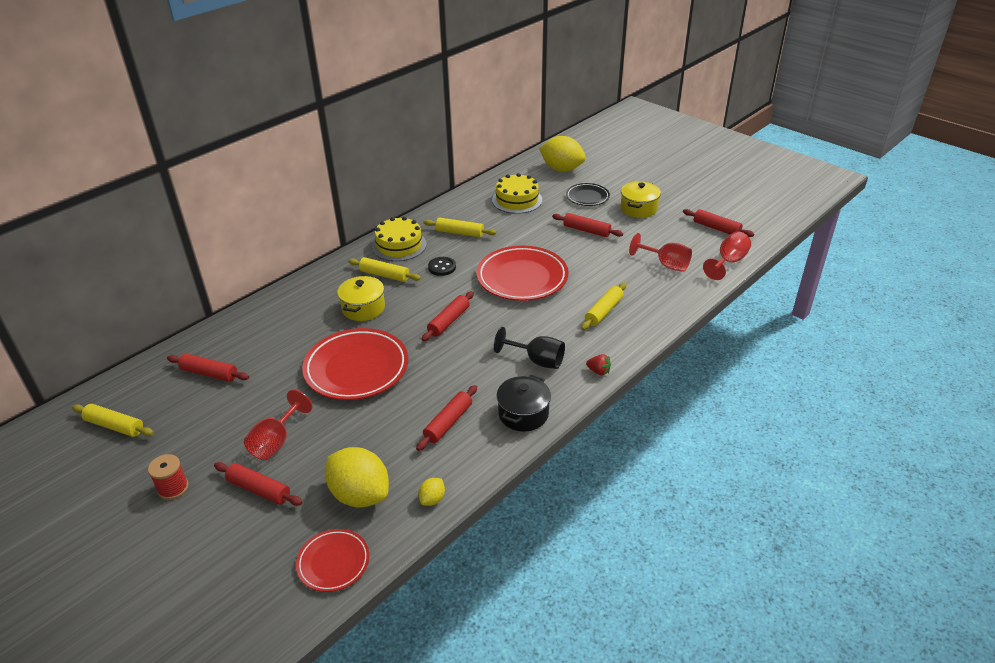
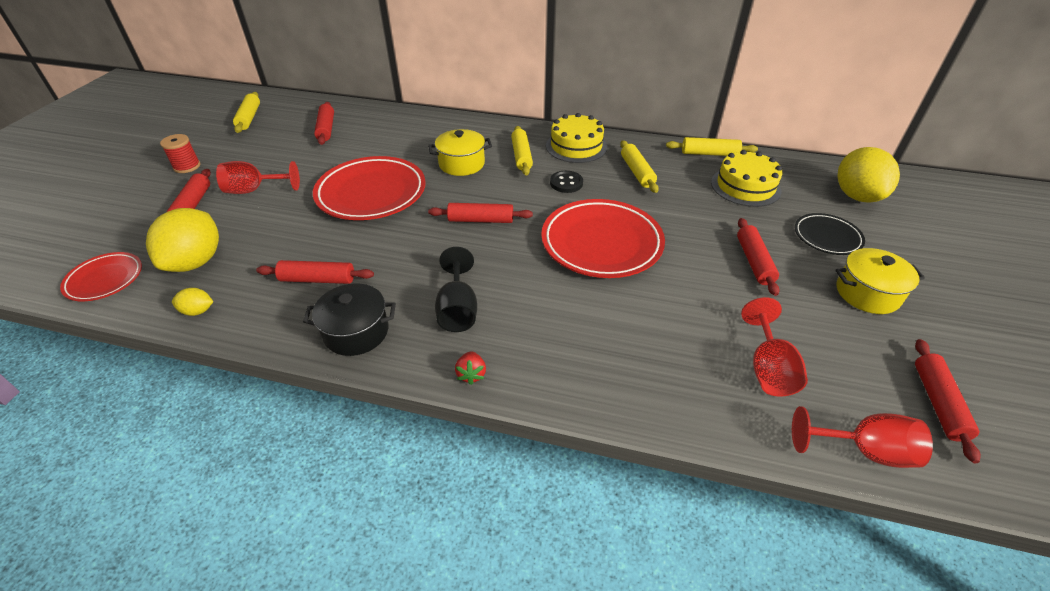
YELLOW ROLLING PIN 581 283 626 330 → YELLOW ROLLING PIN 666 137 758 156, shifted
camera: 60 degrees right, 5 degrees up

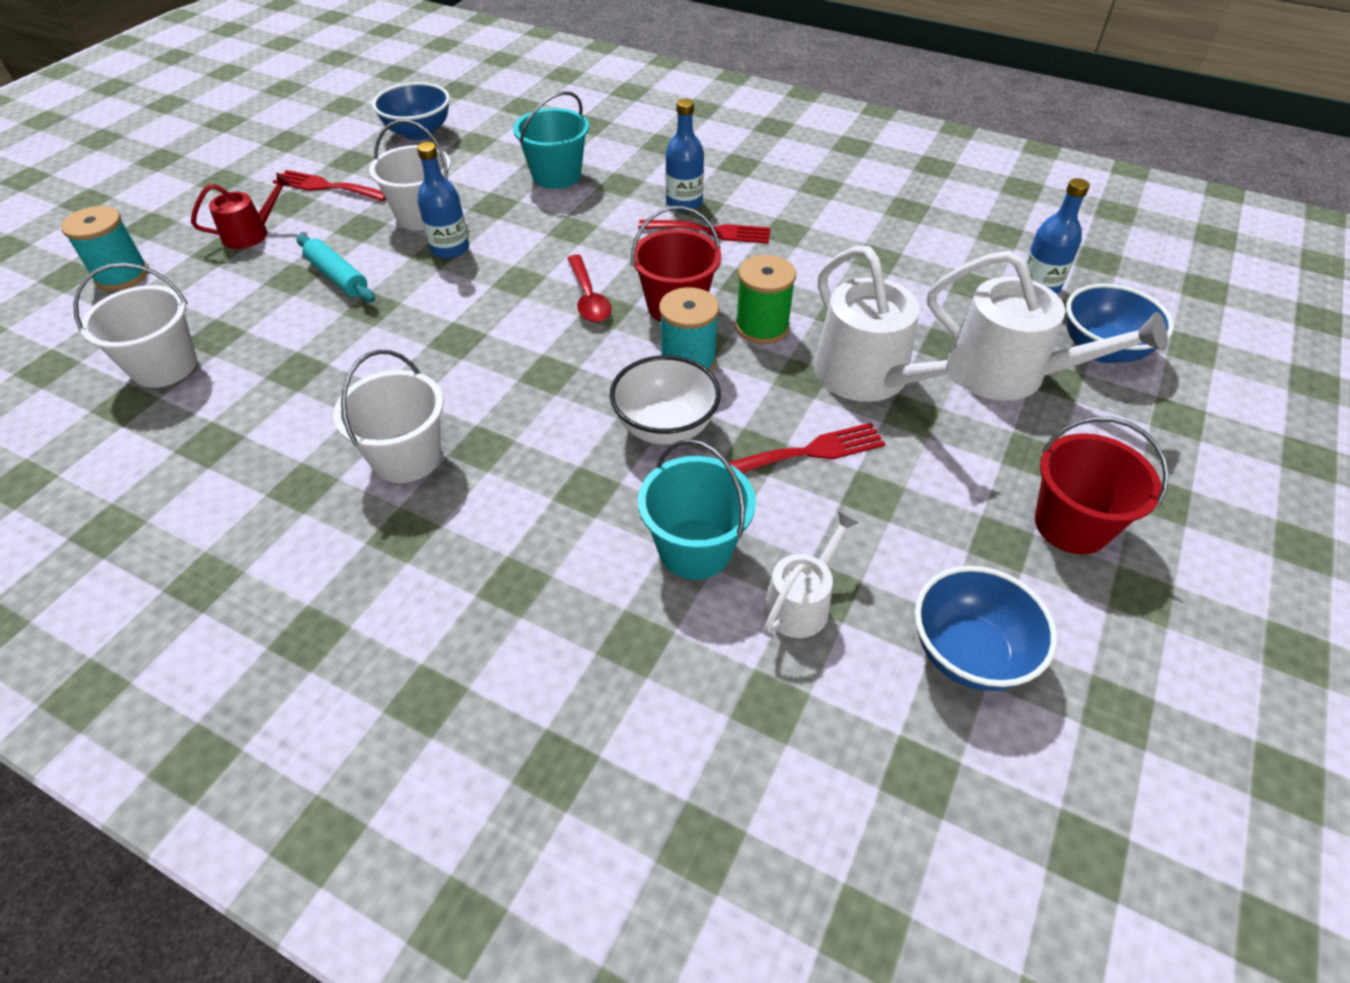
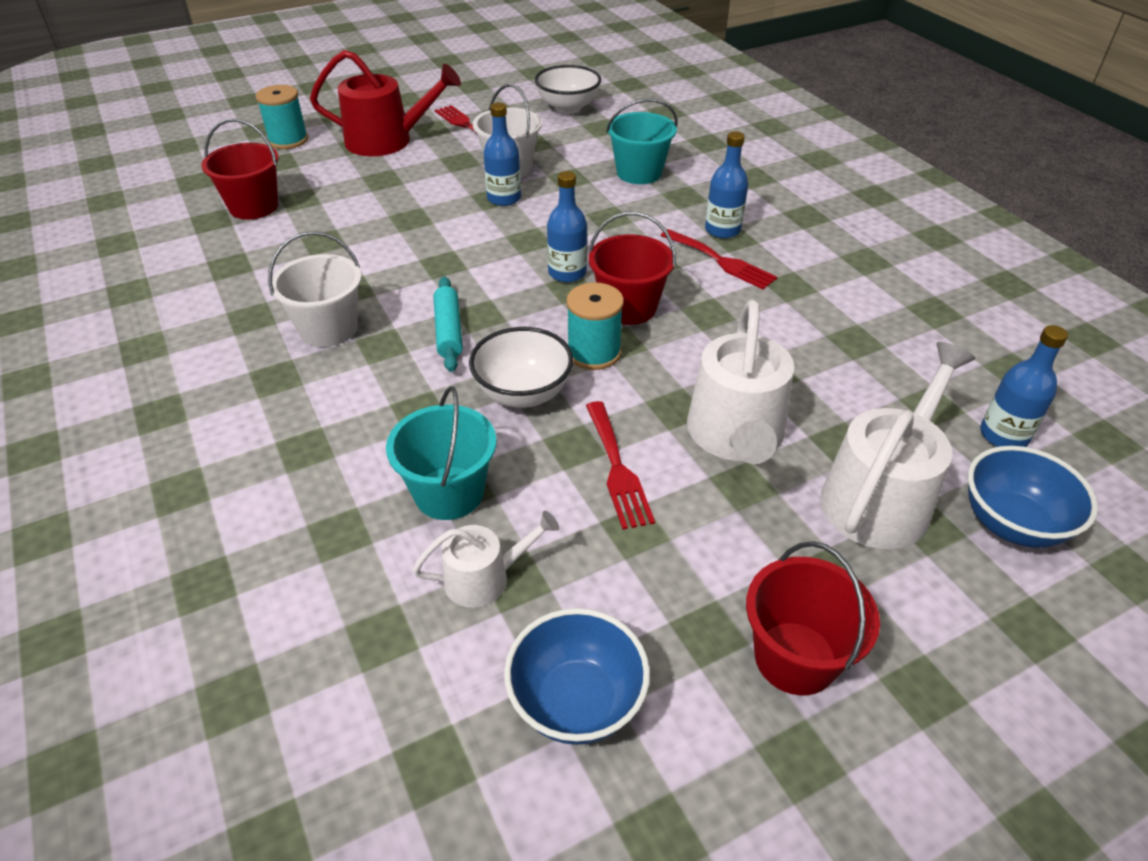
GREEN SPOOL 735 255 796 344 → -
TURQUOISE ROLLING PIN 296 234 375 303 → TURQUOISE ROLLING PIN 434 276 463 372, shifted
RED SPOON 567 254 612 322 → BLUE BOTTLE 547 171 587 283
WHITE BUCKET 73 263 197 388 → RED BUCKET 201 119 279 219
BLUE BOWL 372 82 450 141 → WHITE BOWL 535 65 601 114
RED FORK 728 423 885 473 → RED FORK 586 401 655 530, 60 degrees clockwise
WHITE WATERING CAN 927 251 1168 401 → WHITE WATERING CAN 820 342 976 549, 120 degrees counterclockwise
RED WATERING CAN 191 173 292 249 → RED WATERING CAN 310 50 461 156, x1.82
camera: 35 degrees right, 5 degrees down

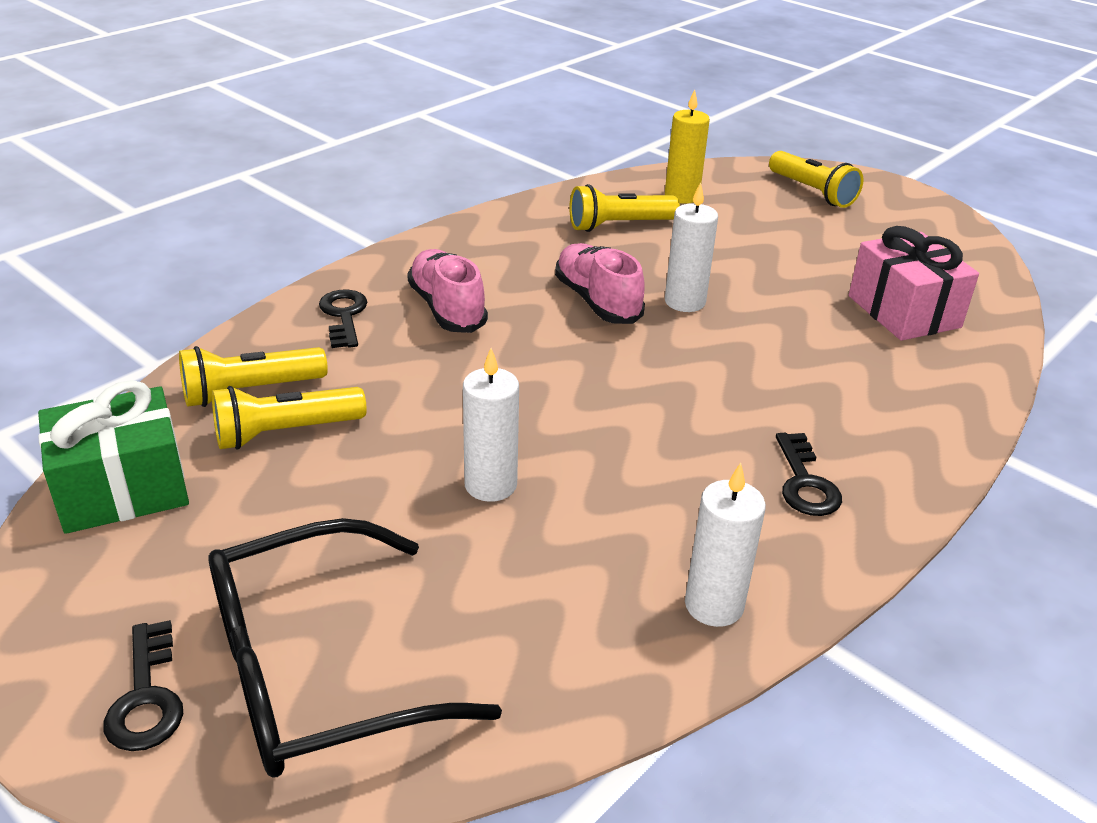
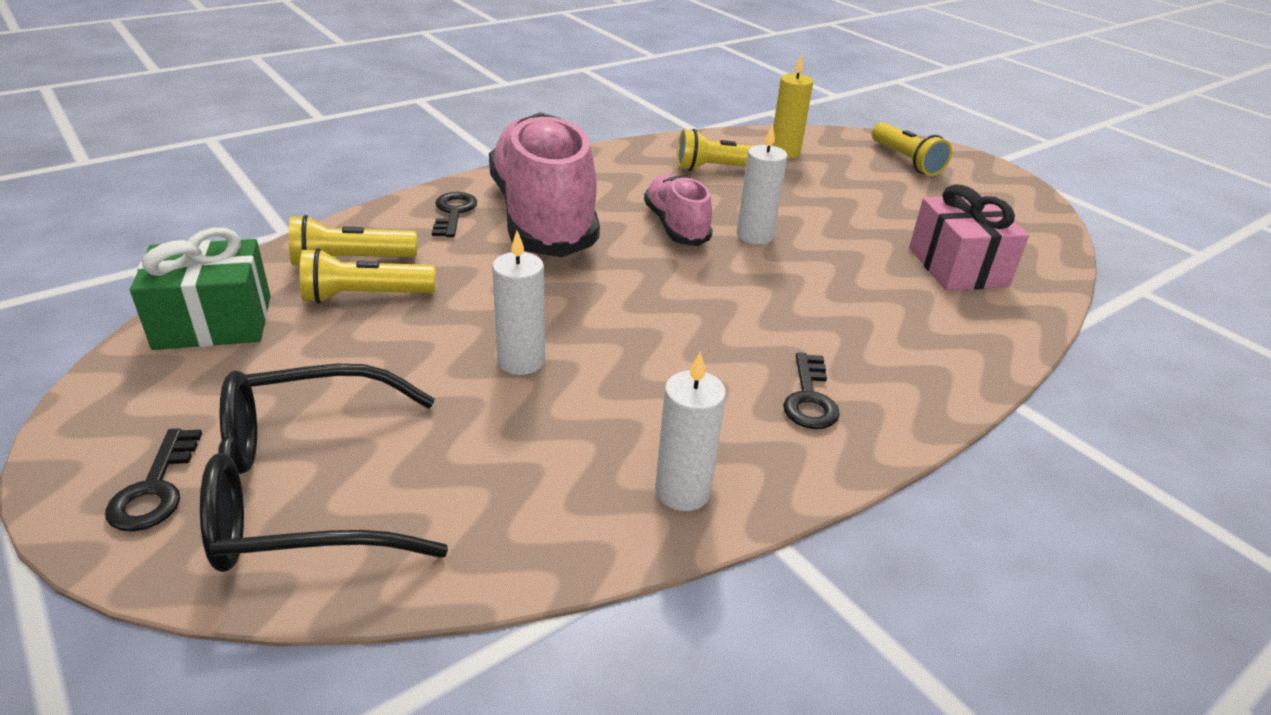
PINK SHOE 407 249 488 333 → PINK SHOE 489 112 600 257, x1.96
camera: 10 degrees right, 0 degrees up

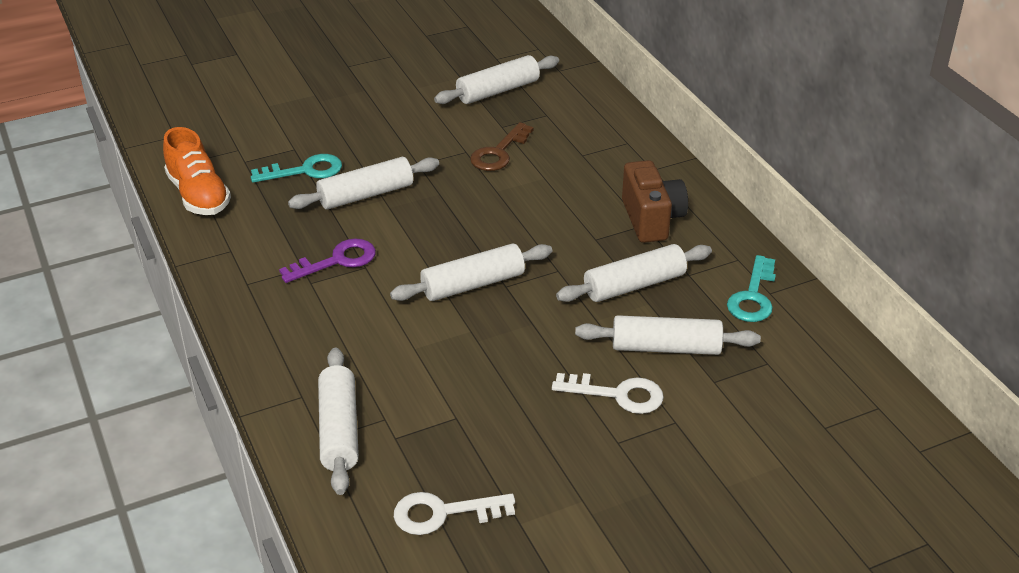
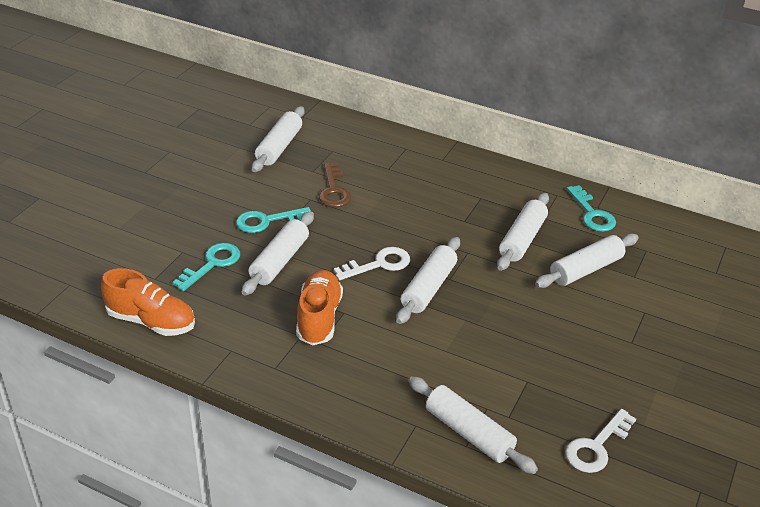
BROWN CAMERA 622 160 688 243 → -
- → TURQUOISE KEY 236 207 311 233
WHITE KEY 552 373 664 414 → WHITE KEY 334 247 410 280, shifted
PURPLE KEY 279 239 376 283 → ORANGE SHOE 296 270 343 345
camera: 40 degrees left, 0 degrees up

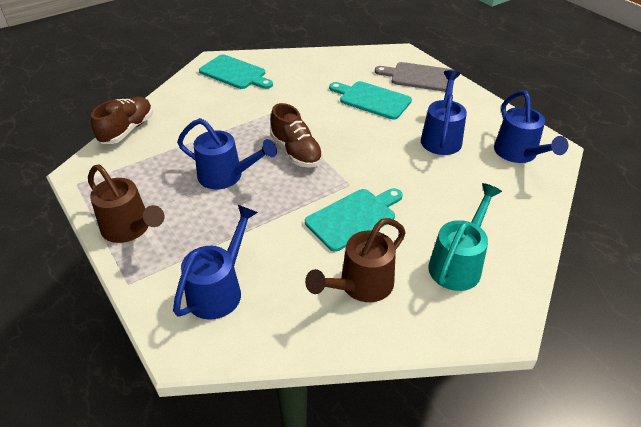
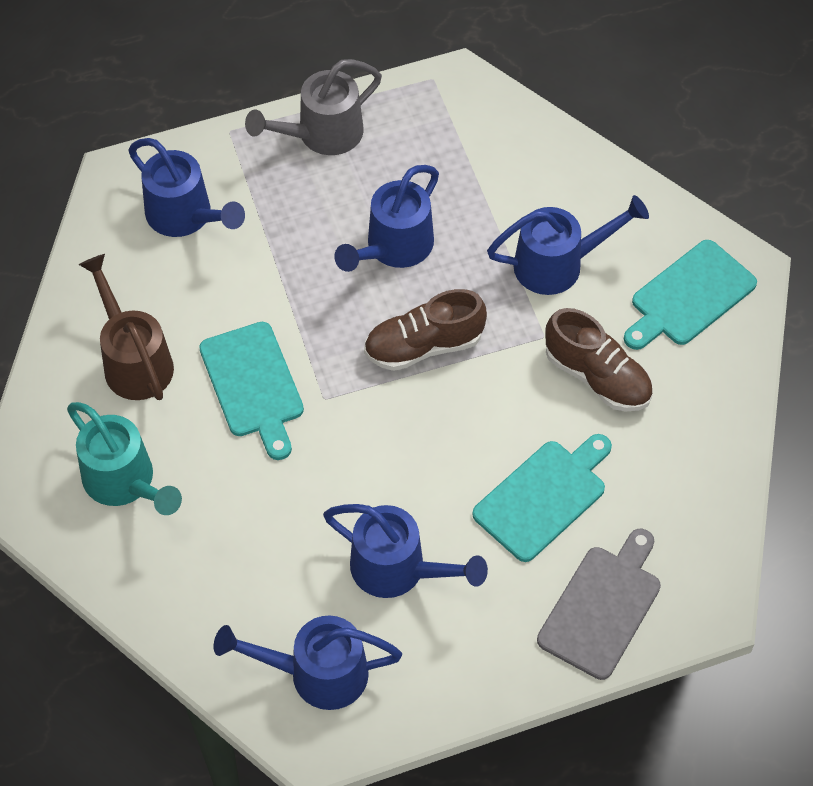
- → BLUE WATERING CAN 487 195 649 295
BROWN SHOE 91 97 153 144 → BROWN SHOE 546 308 653 411, shifted
BROWN WATERING CAN 88 165 164 243 → GREY WATERING CAN 245 59 382 155
camera: 105 degrees right, 15 degrees up

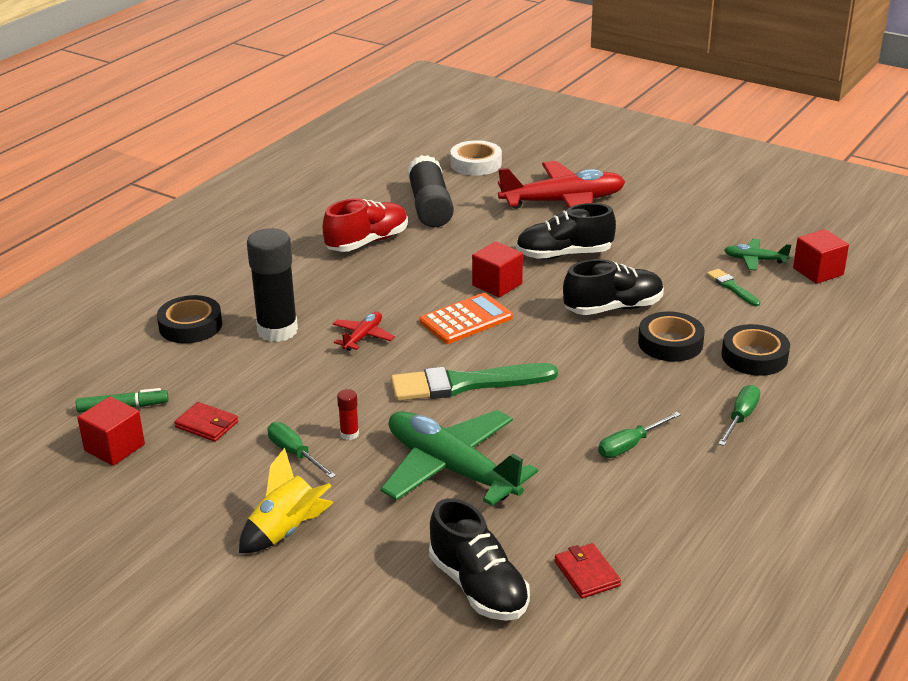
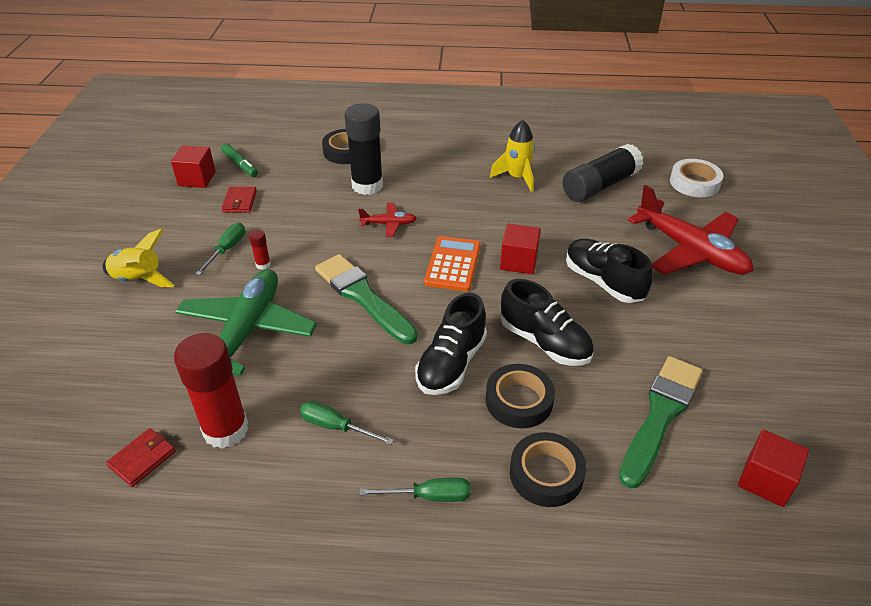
GREEN PLANE 724 239 791 271 → -
- → RED GLUE STICK 174 333 249 449
BLACK SHOE 429 498 530 621 → BLACK SHOE 415 293 487 395, shifted
RED SHOE 323 198 408 252 → YELLOW ROCKET 490 120 535 192
ORANGE CALCULATOR 420 293 513 344 → ORANGE CALCULATOR 424 236 481 291, 105 degrees counterclockwise
GREEN BRUSH 707 269 760 306 → GREEN BRUSH 619 356 703 488, x2.08
camera: 60 degrees right, 10 degrees up

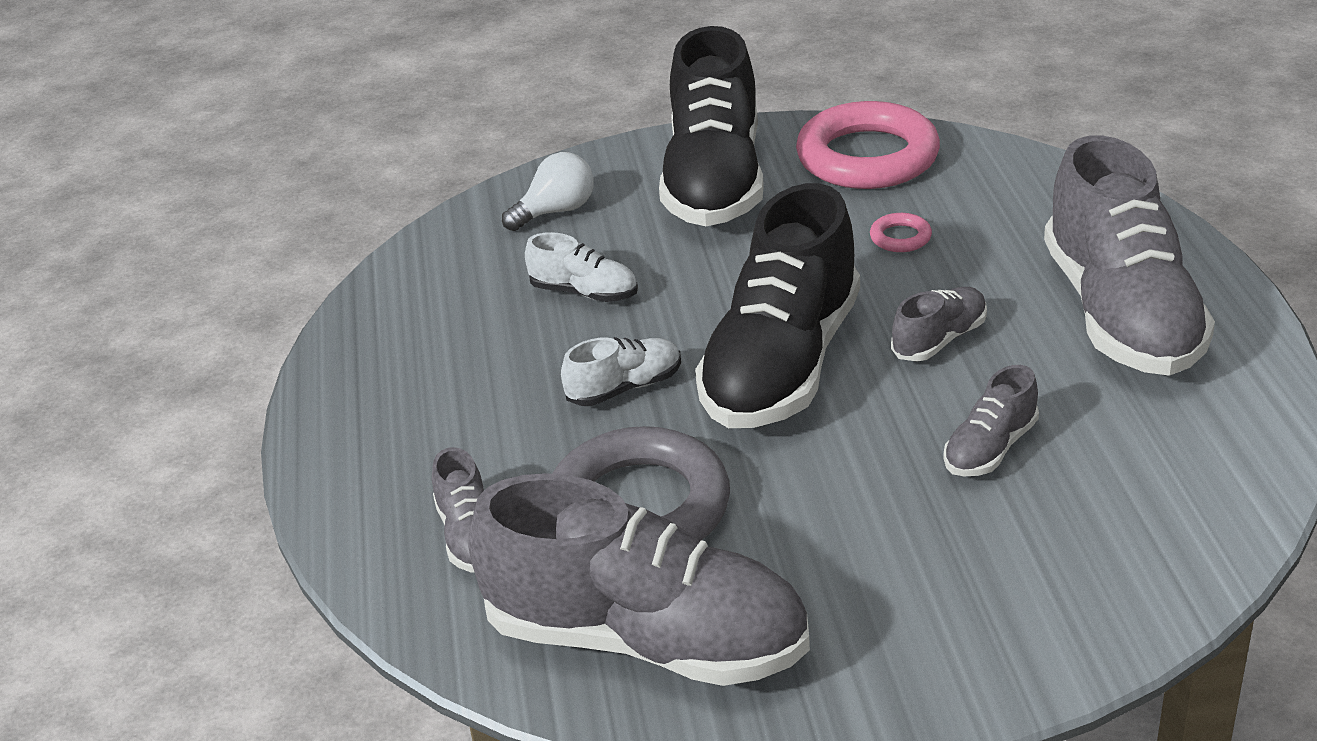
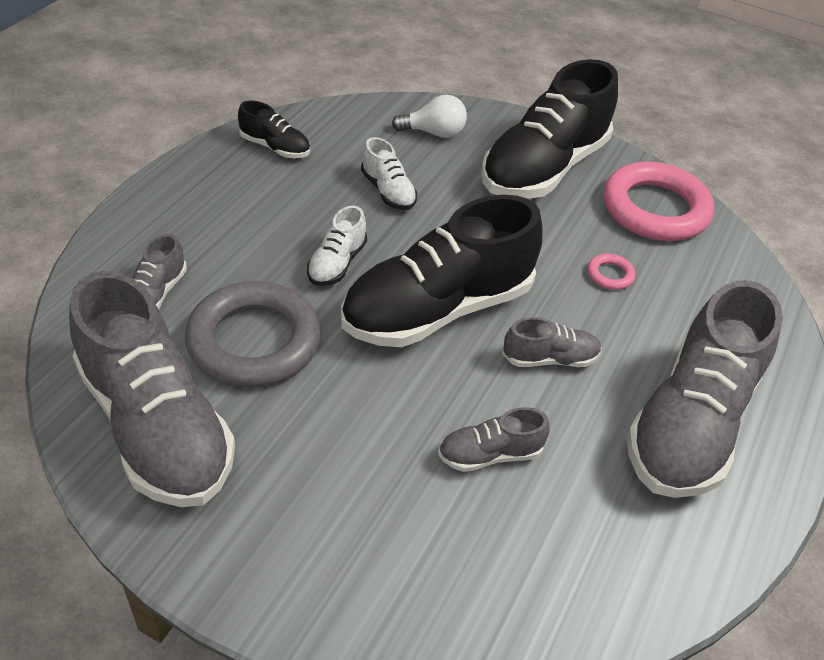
- → BLACK SHOE 238 101 310 158
WHITE SHOE 561 337 681 406 → WHITE SHOE 307 205 367 286, 105 degrees clockwise
camera: 30 degrees right, 10 degrees up

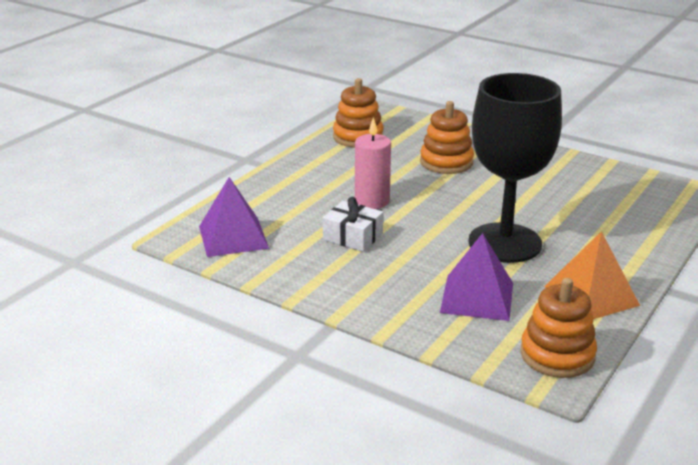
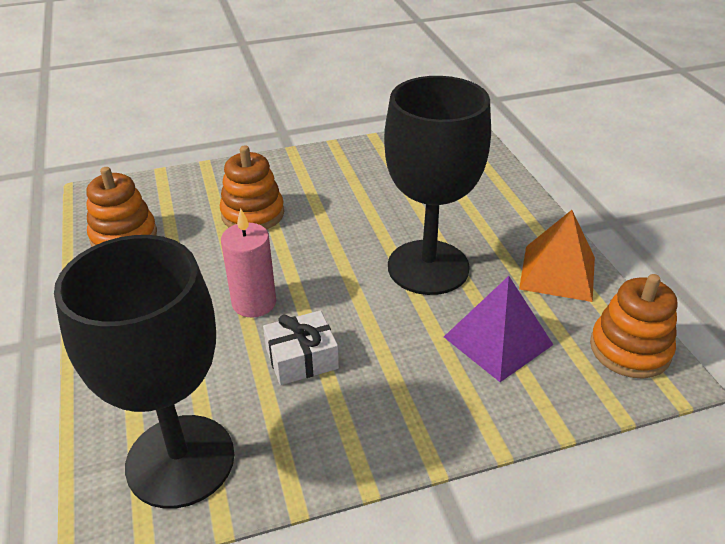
PURPLE PYRAMID 199 177 269 257 → BLACK GOBLET 54 235 234 509
camera: 50 degrees left, 10 degrees up

